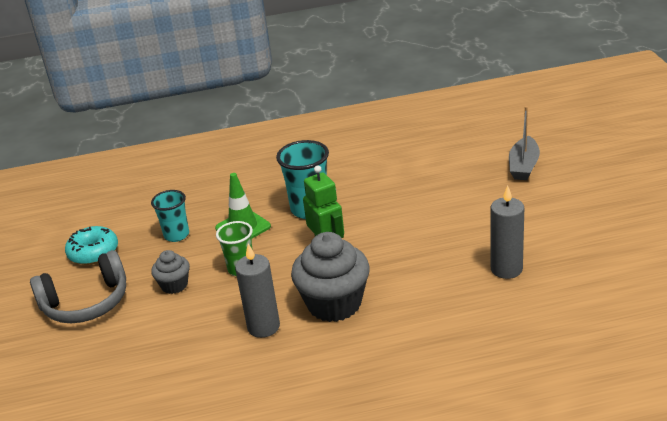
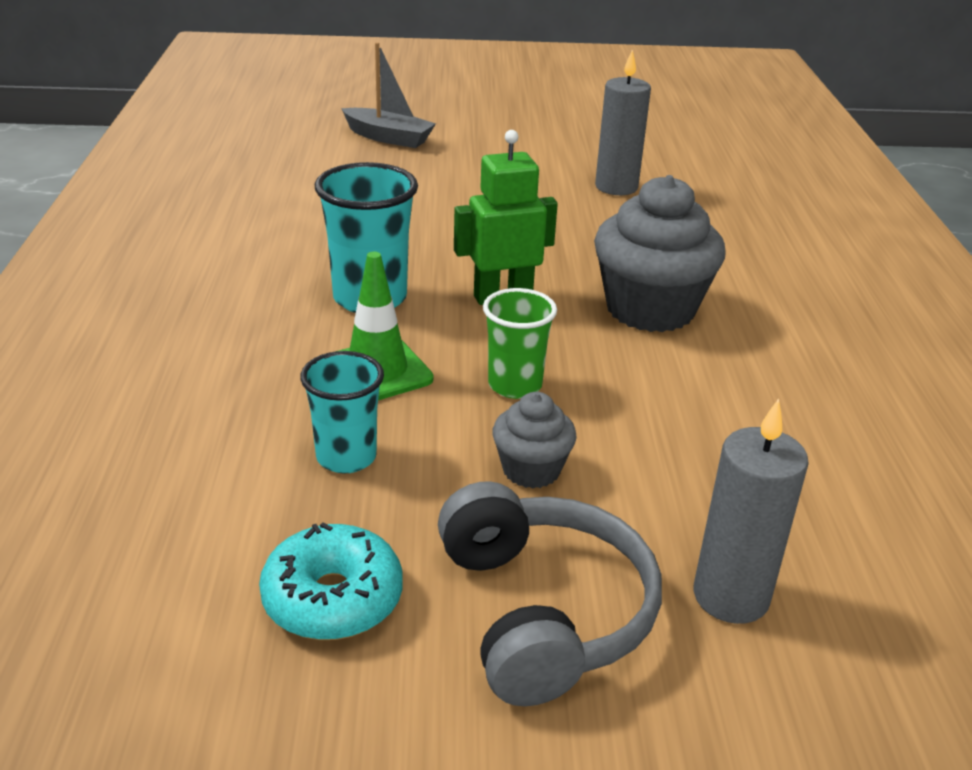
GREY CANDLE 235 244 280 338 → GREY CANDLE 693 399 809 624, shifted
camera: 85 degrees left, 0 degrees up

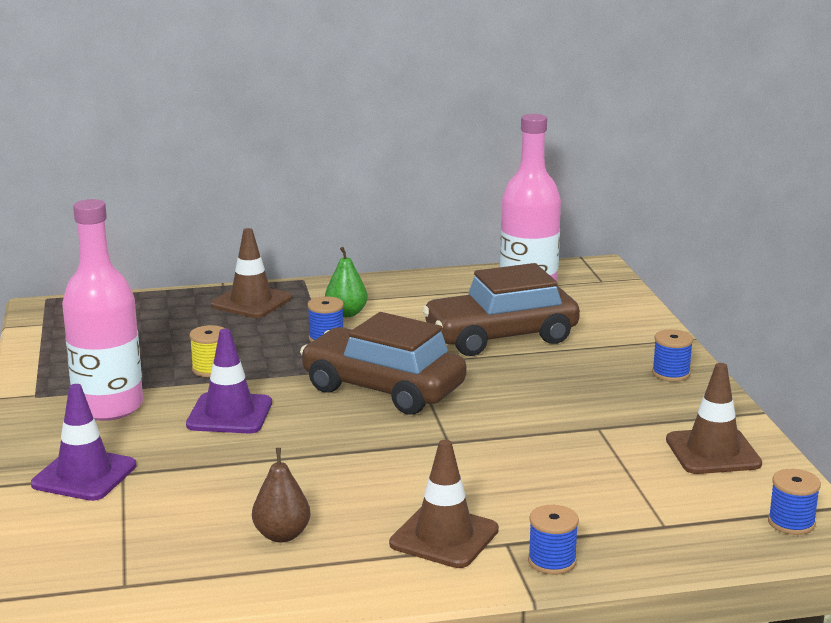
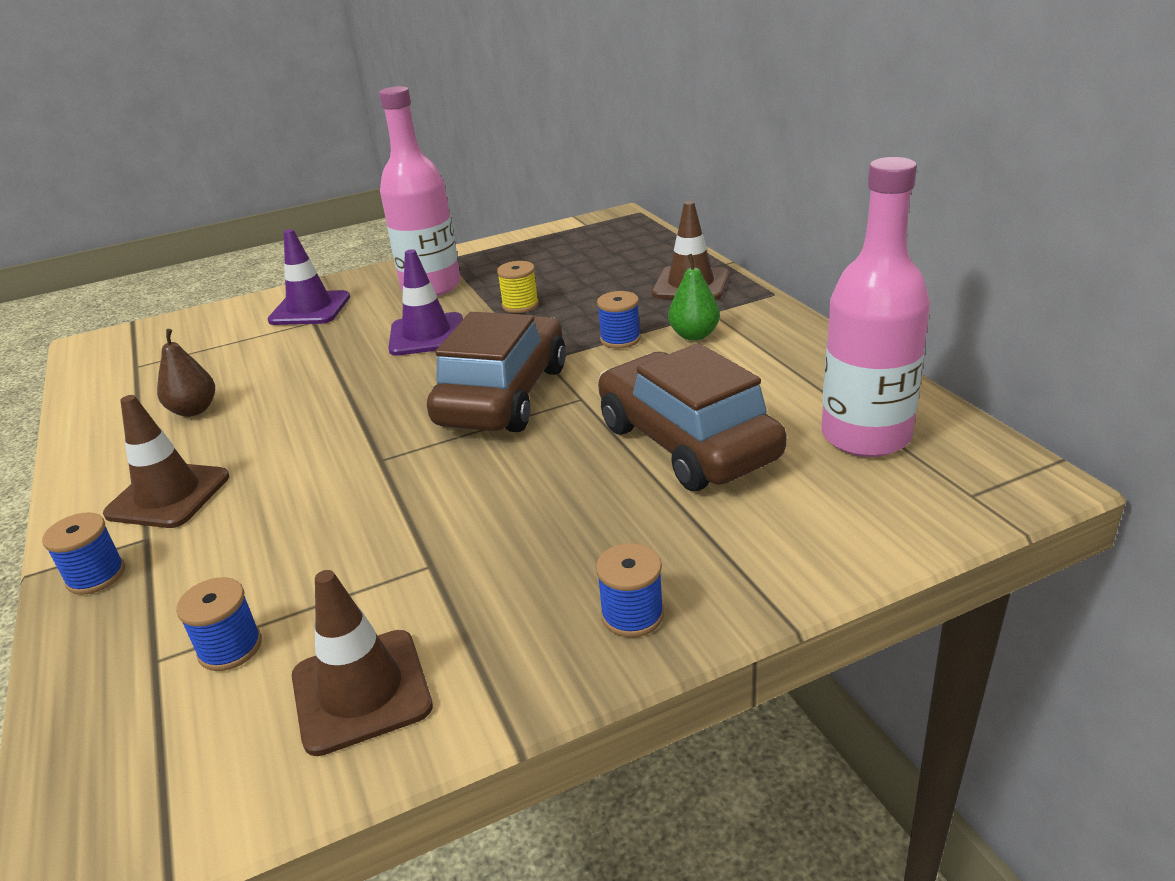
BLUE SPOOL 768 469 821 535 → BLUE SPOOL 176 577 262 671, shifted
camera: 80 degrees right, 10 degrees up

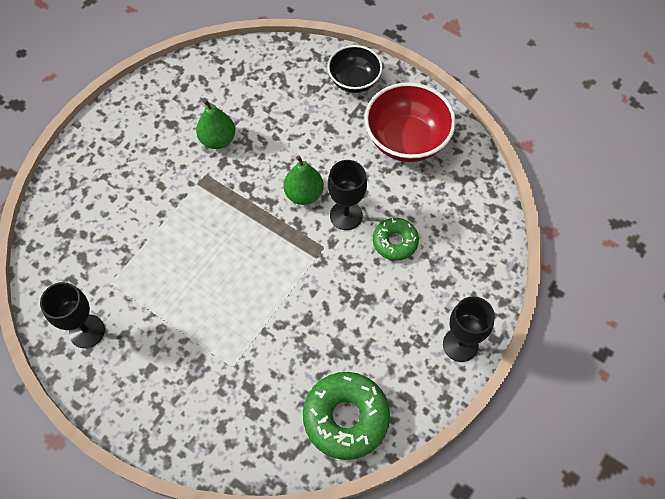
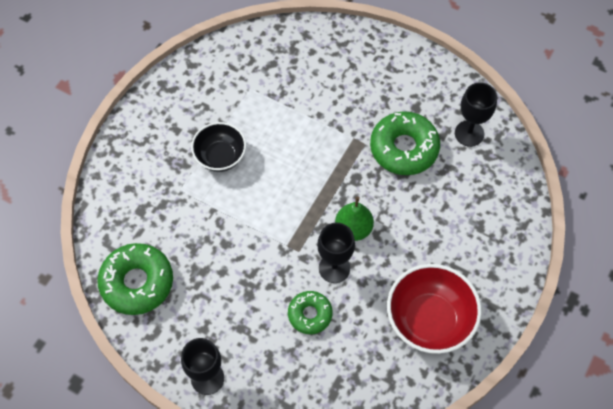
BLACK GOBLET 40 282 105 348 → BLACK GOBLET 455 82 497 147, shifted
BLACK BOWL 327 45 383 93 → BLACK BOWL 191 122 246 172, shifted
GREEN PEAR 196 99 235 149 → GREEN DONUT 370 111 440 175
camera: 85 degrees right, 0 degrees up

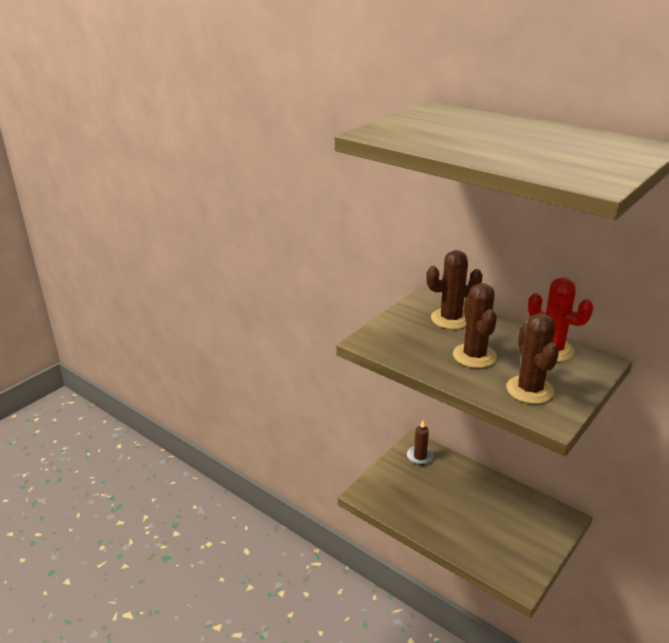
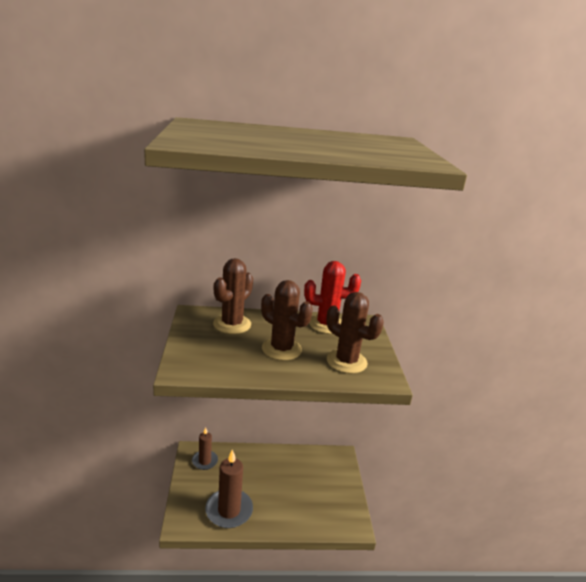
- → BROWN CANDLE 205 449 253 528
camera: 45 degrees left, 5 degrees down

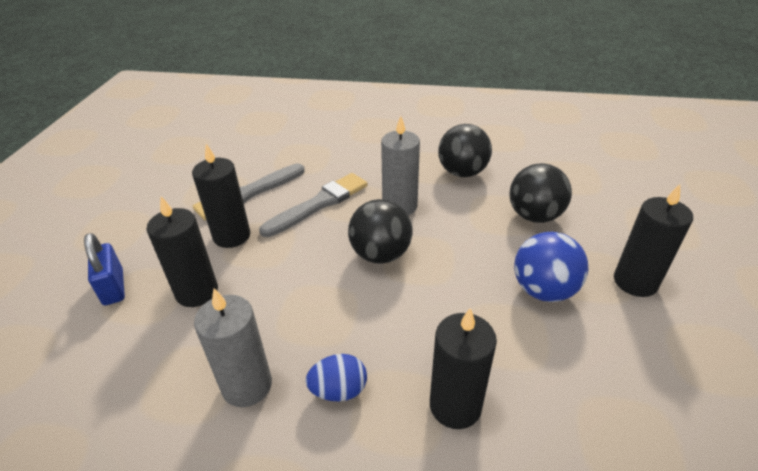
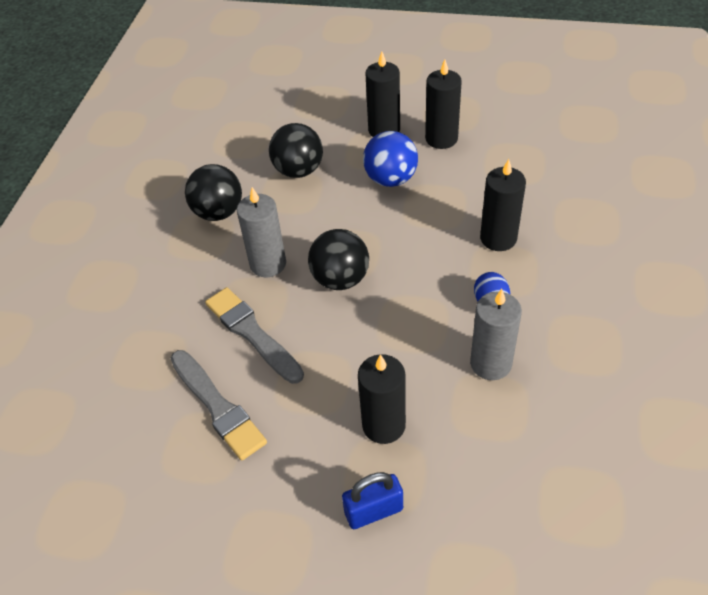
BLACK CANDLE 192 144 250 248 → BLACK CANDLE 425 60 462 149, shifted
camera: 85 degrees left, 10 degrees up

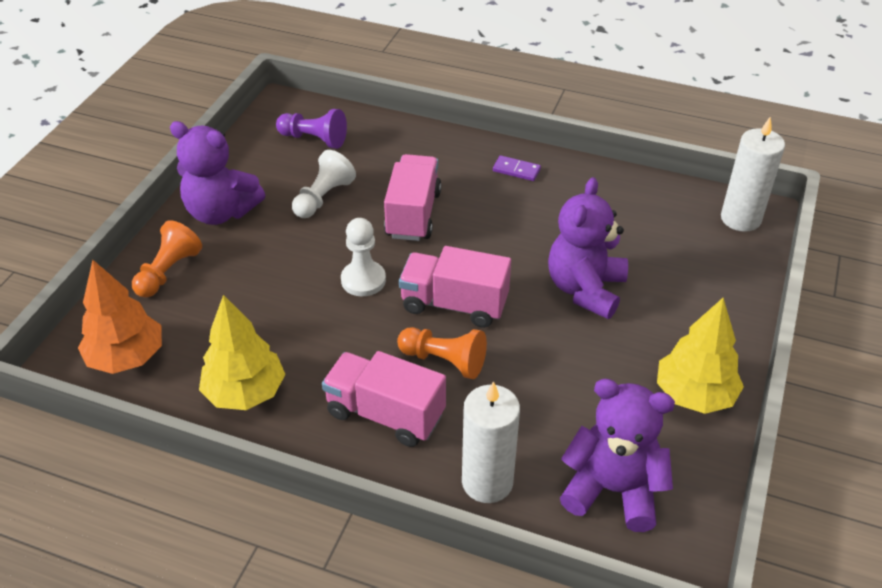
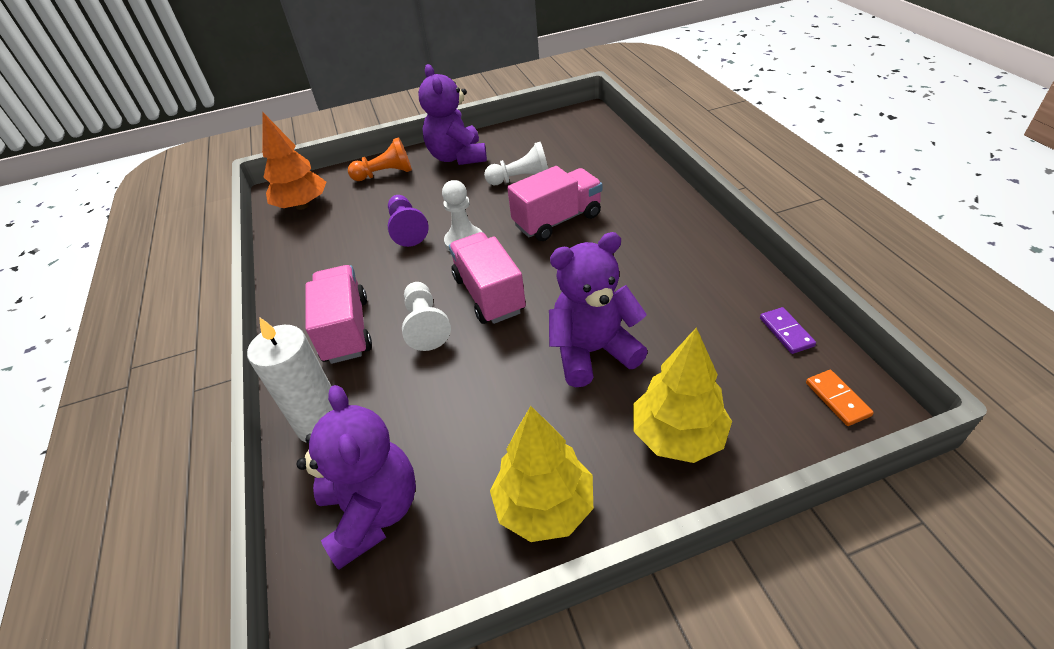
YELLOW TREE 199 295 285 410 → YELLOW TREE 633 327 732 463, shifted
PURPLE PAWN 276 109 347 149 → PURPLE PAWN 388 195 429 247, shifted
PURPLE DOMINO 493 155 541 181 → PURPLE DOMINO 760 307 816 354, shifted
WHITE CANDLE 721 117 785 232 → ORANGE DOMINO 806 370 874 426
ORANGE PAWN 397 327 487 379 → WHITE PAWN 402 282 451 351
camera: 55 degrees right, 0 degrees up

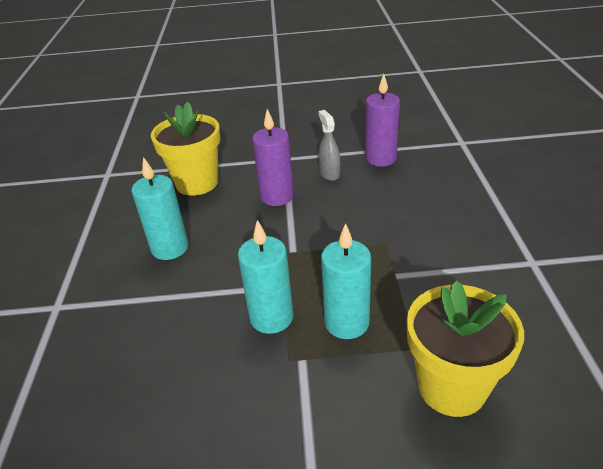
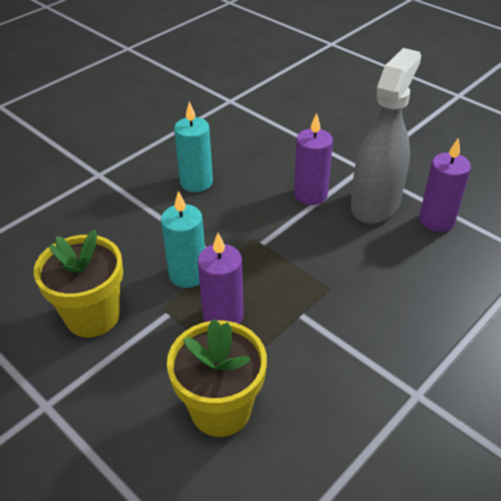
YELLOW FLOWER POT 151 101 221 196 → YELLOW FLOWER POT 34 229 123 337, shifted
TURQUOISE CANDLE 321 223 371 339 → PURPLE CANDLE 197 233 244 324
GREY SPRAY BOTTLE 318 110 340 181 → GREY SPRAY BOTTLE 351 48 421 224, x2.26
camera: 45 degrees right, 5 degrees up

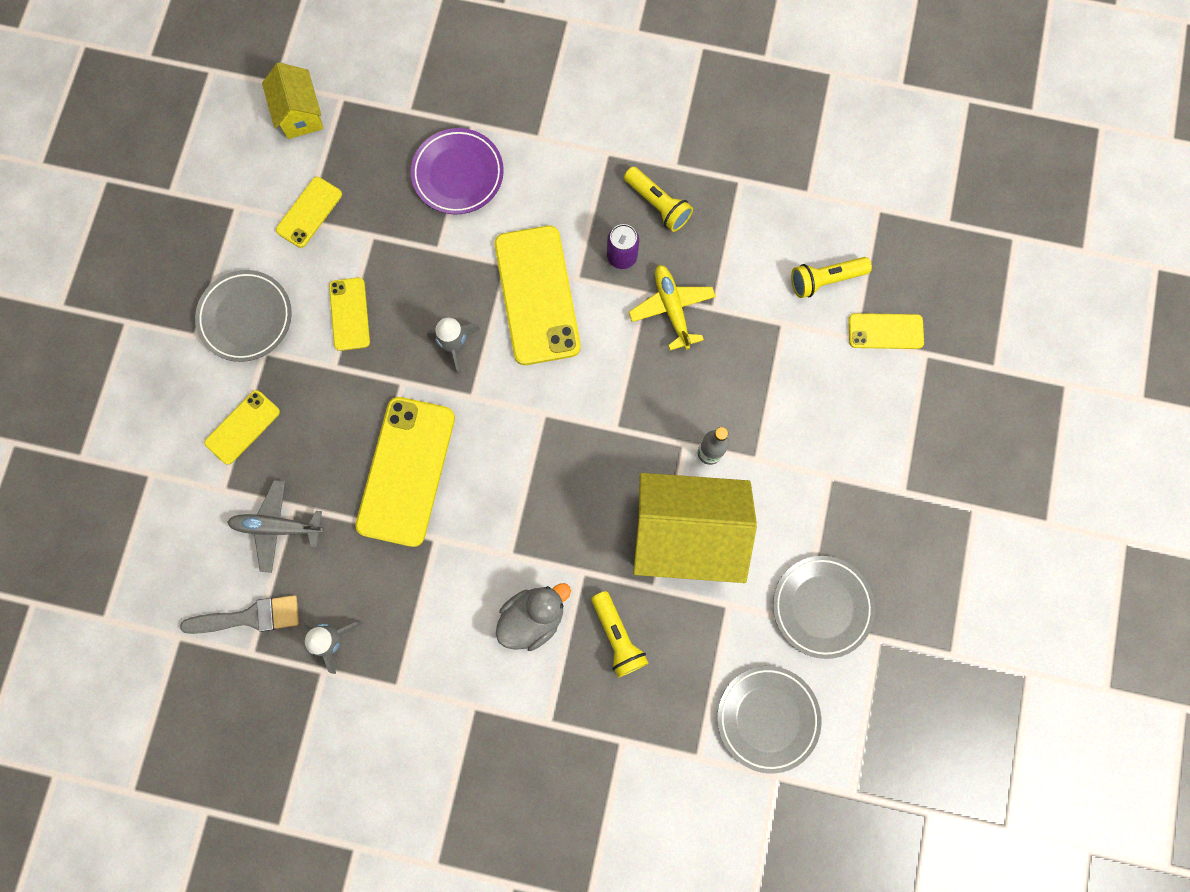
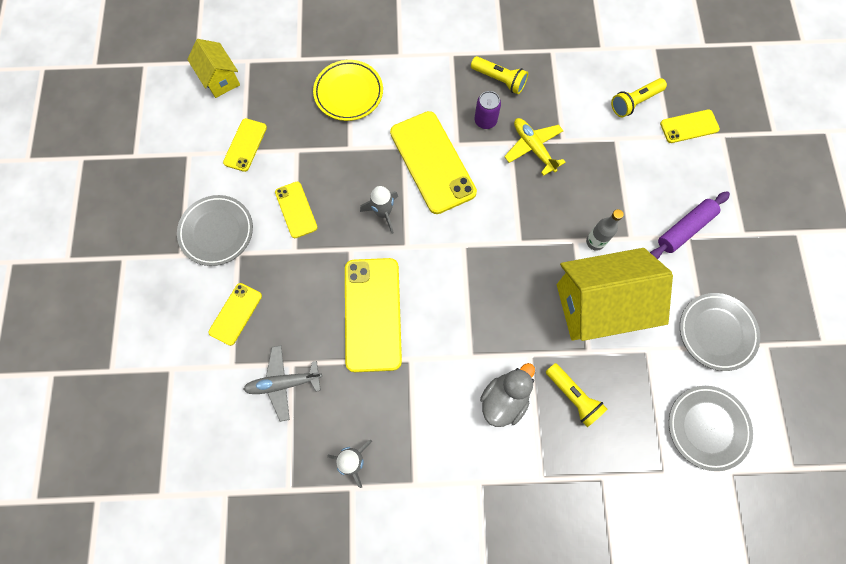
GREY BRUSH 180 595 299 634 → -
- → PURPLE ROLLING PIN 650 191 730 259
PURPLE PLATE 411 128 504 214 → YELLOW PLATE 313 60 383 121
camera: 15 degrees left, 5 degrees down

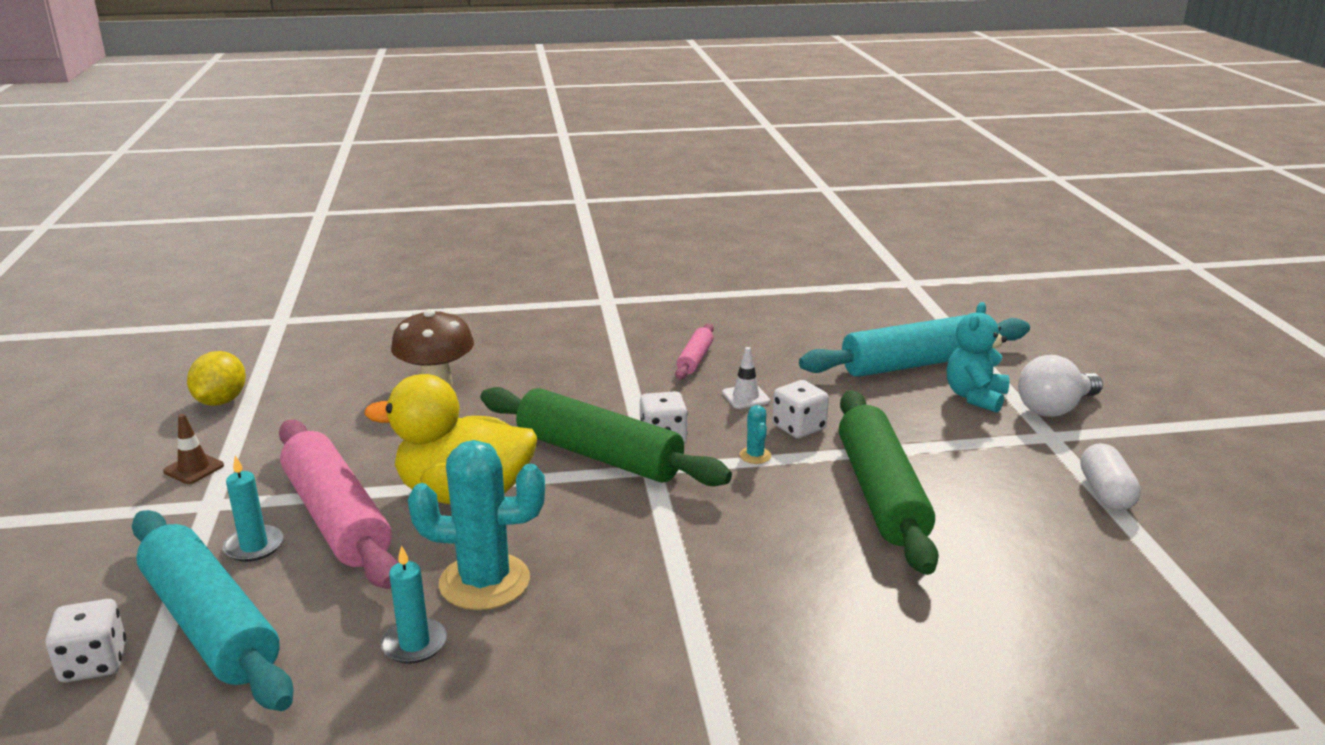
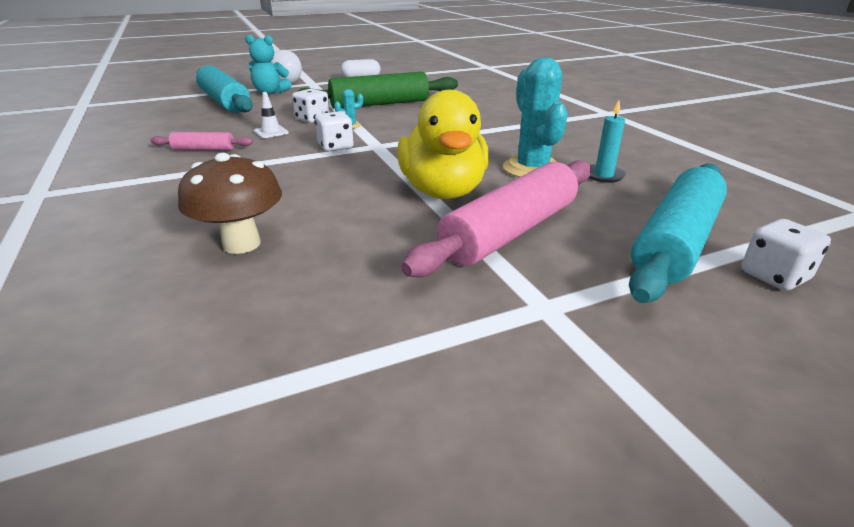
BROWN TRAFFIC CONE 163 414 224 484 → -
YELLOW LEMON 187 351 246 406 → -
TURQUOISE CANDLE 223 455 283 562 → -
GREEN ROLLING PIN 480 387 732 486 → -
camera: 105 degrees left, 5 degrees up

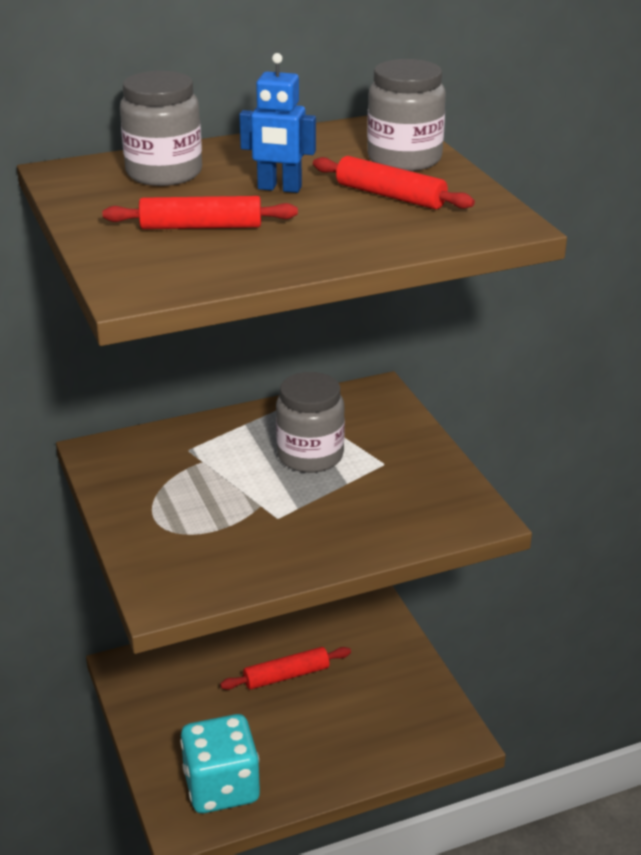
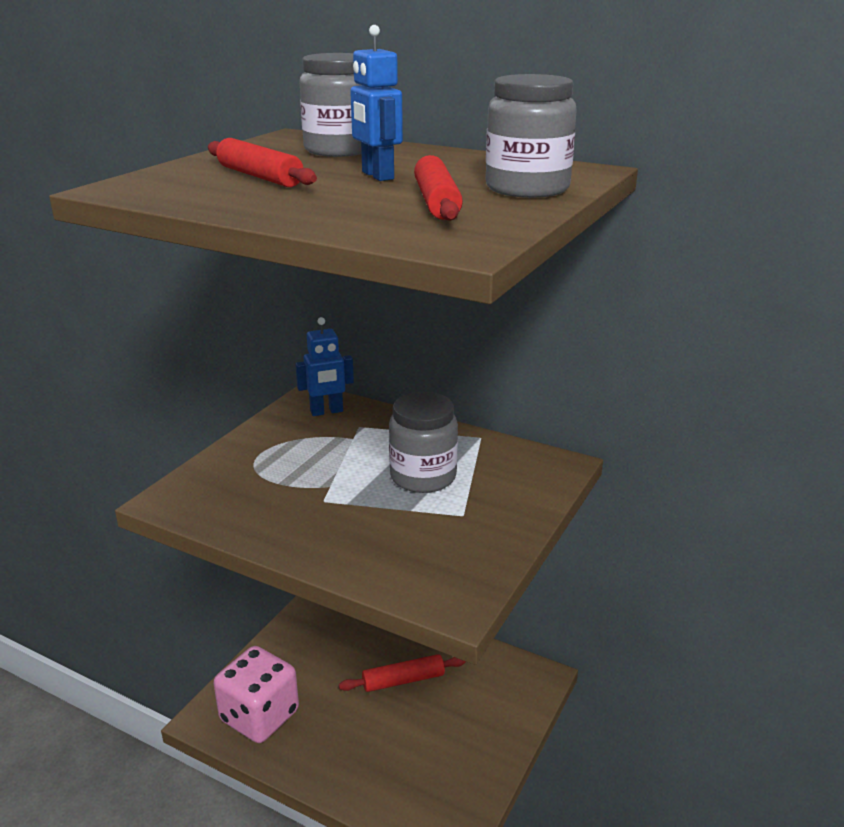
- → BLUE ROBOT 295 317 354 416
TURQUOISE DICE 180 714 260 813 → PINK DICE 214 646 299 743
RED ROLLING PIN 220 647 351 690 → RED ROLLING PIN 339 654 466 692, 45 degrees counterclockwise
camera: 50 degrees right, 5 degrees down

